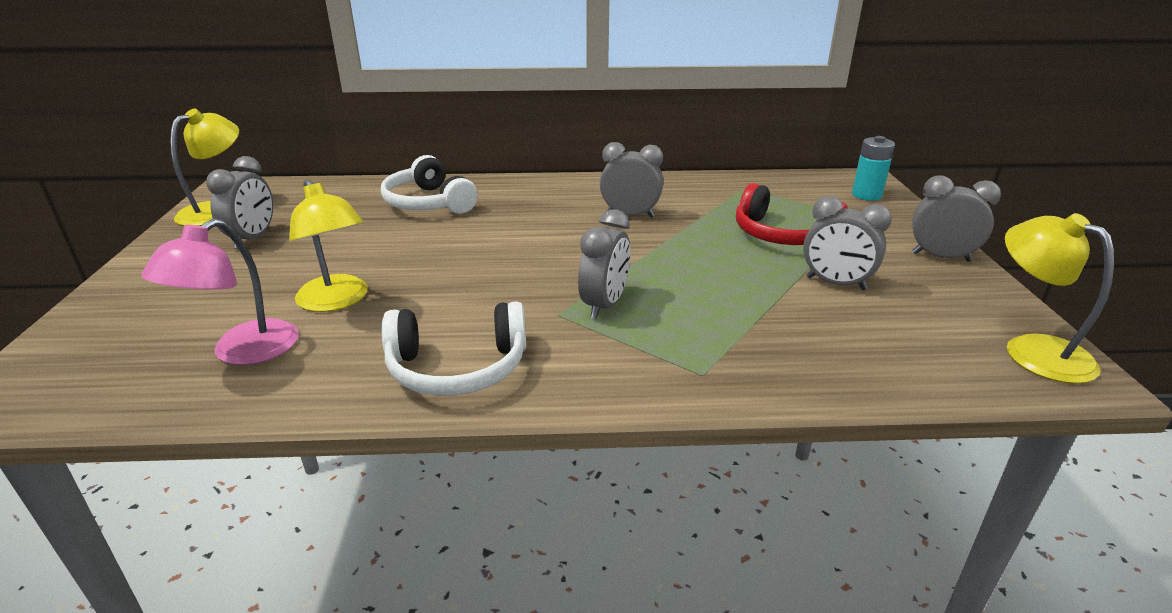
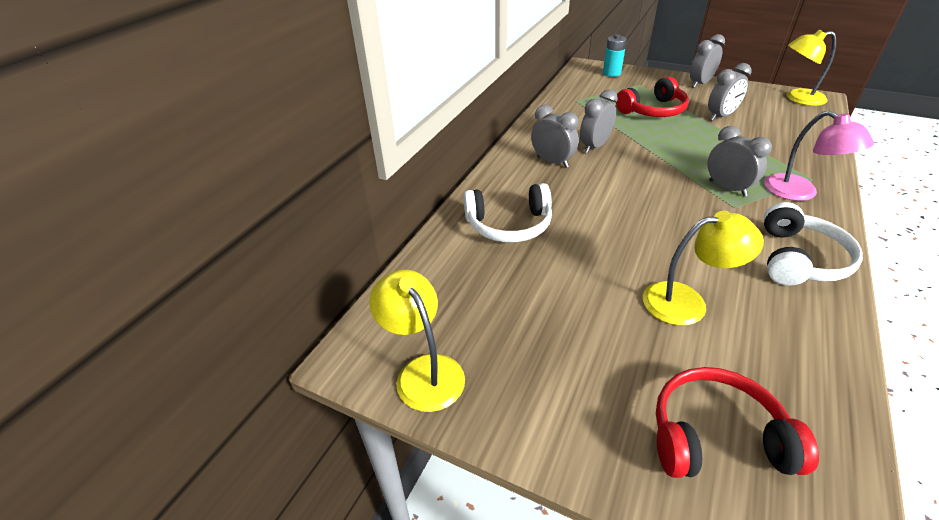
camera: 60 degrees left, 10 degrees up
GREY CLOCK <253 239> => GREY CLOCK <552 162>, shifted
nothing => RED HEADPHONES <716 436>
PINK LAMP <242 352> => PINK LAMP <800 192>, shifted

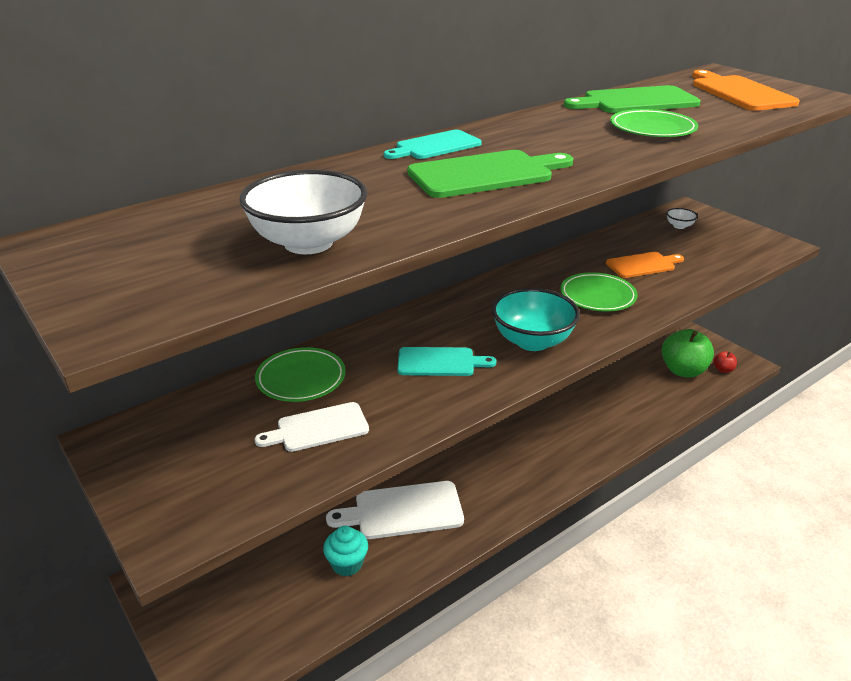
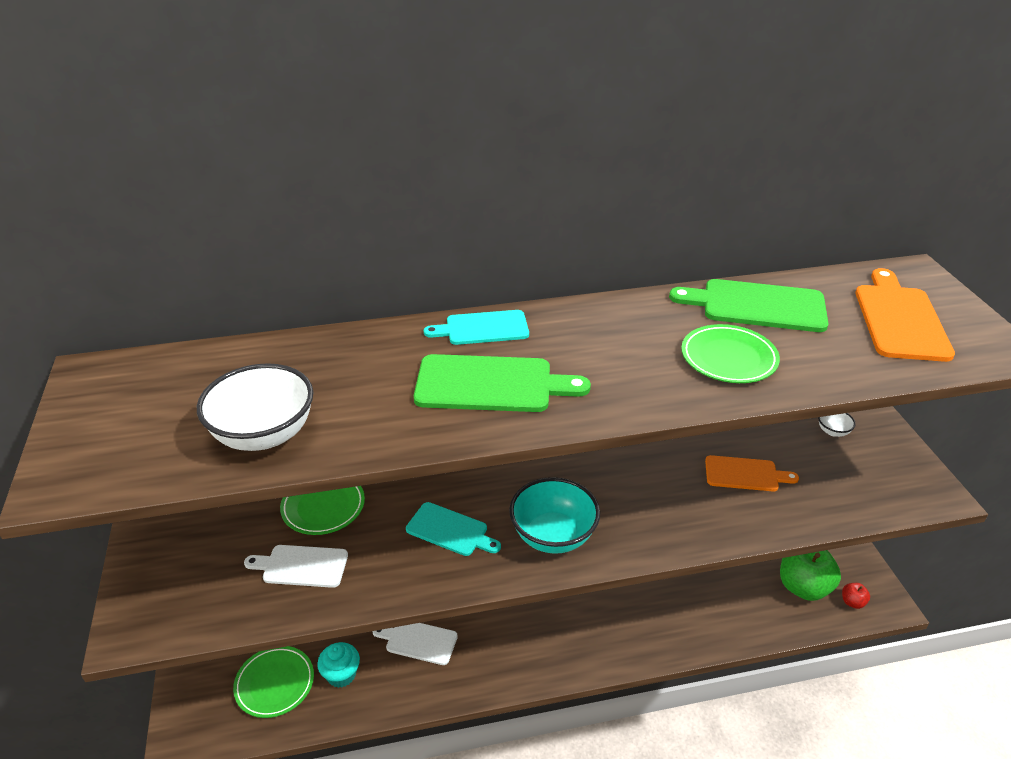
camera: 25 degrees right, 5 degrees up
GREEN PLATE <597 296> => GREEN PLATE <275 683>, shifted
WHITE CUTTING BOARD <403 511> => WHITE CUTTING BOARD <418 641>, x0.65

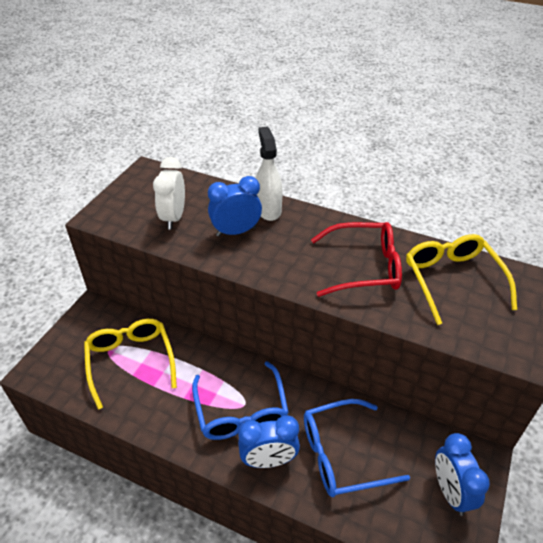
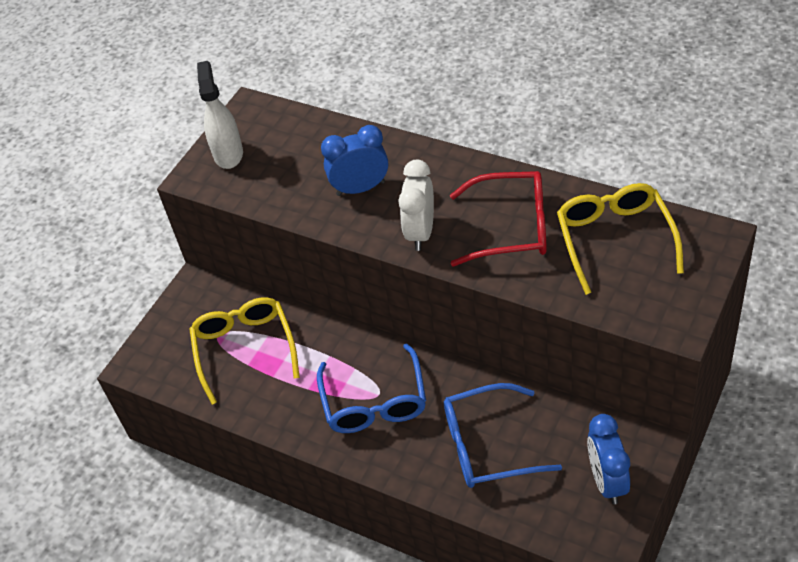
camera: 10 degrees right, 5 degrees up
WHITE SPRAY BOTTLE <268 209> => WHITE SPRAY BOTTLE <228 154>, shifted
WHITE CLOCK <174 218> => WHITE CLOCK <421 232>, shifted
BLUE CLOCK <269 460> => nothing

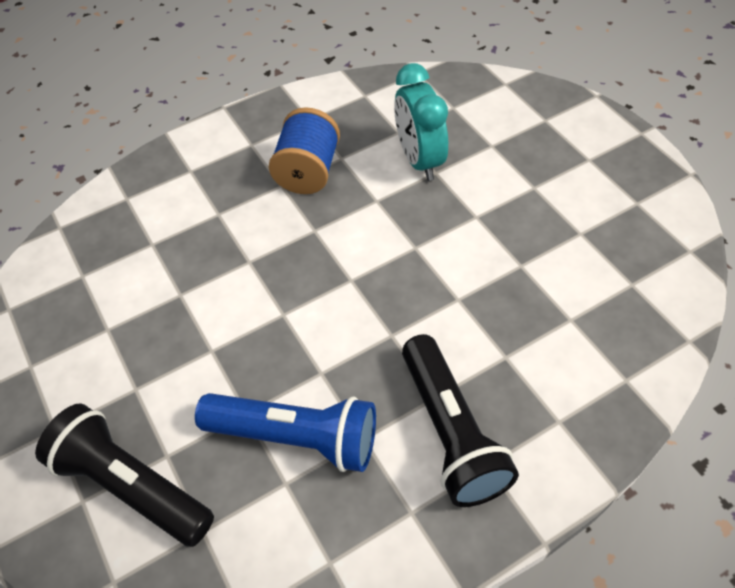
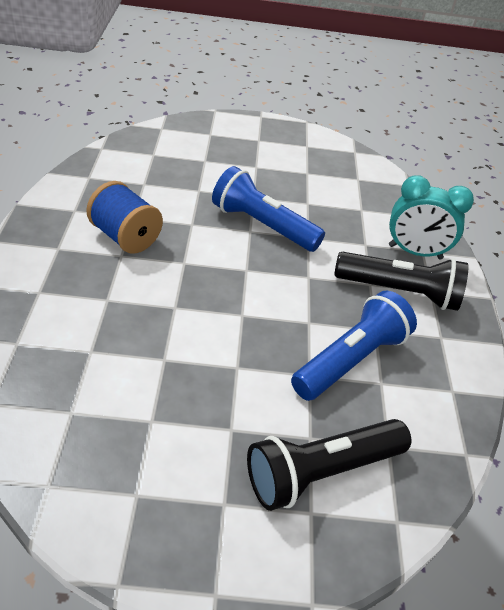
camera: 65 degrees left, 10 degrees down
nothing => BLUE FLASHLIGHT <263 225>
TURQUOISE CLOCK <419 160> => TURQUOISE CLOCK <415 252>, shifted

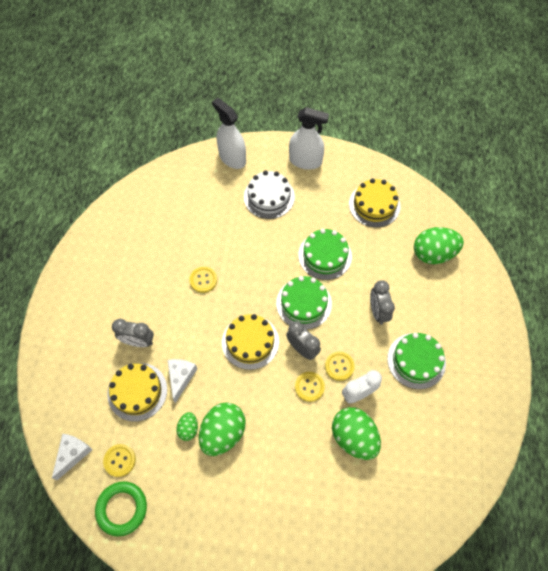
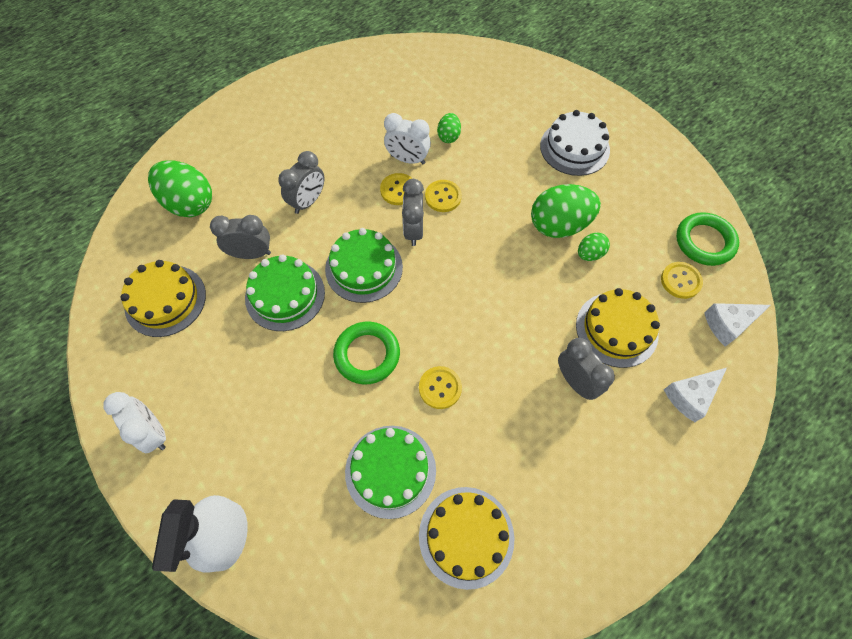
camera: 135 degrees left, 0 degrees up
WHITE SPRAY BOTTLE <305 161> => WHITE CLOCK <154 432>
nothing => GREY CLOCK <251 254>
nothing => GREEN RING <367 354>
GREEN CAKE <416 360> => GREEN CAKE <390 470>, shifted
YELLOW CAKE <250 342> => YELLOW CAKE <466 536>, shifted
GREEN EGG <353 437> => GREEN EGG <448 136>, x0.51
WHITE CAKE <269 197> => WHITE CAKE <574 148>, shifted
WHITE CHEESE <181 377> => WHITE CHEESE <690 396>, shifted

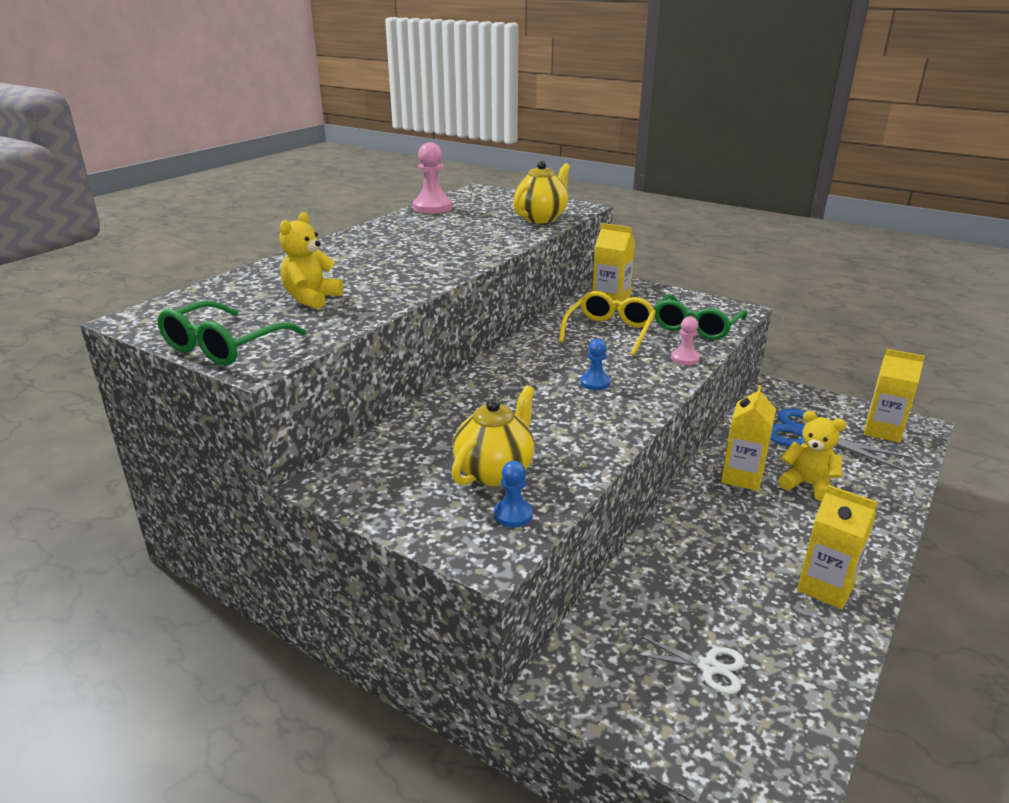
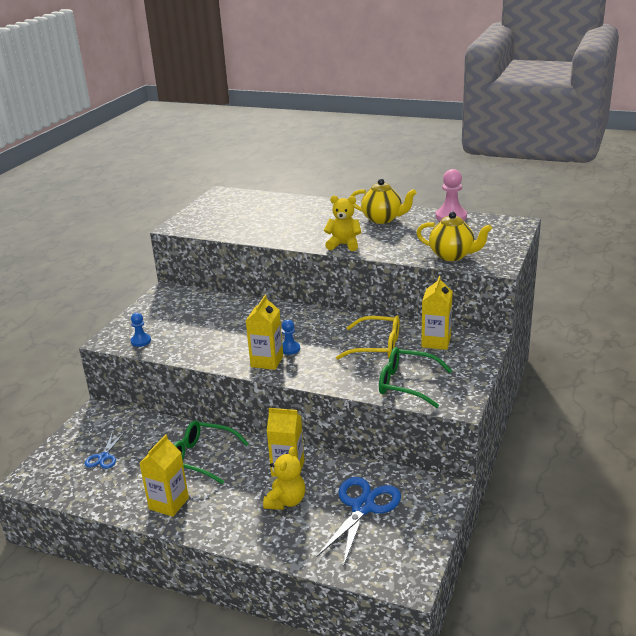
camera: 80 degrees right, 0 degrees up
WHITE SCISSORS <709 667> => BLUE SCISSORS <104 457>
GREEN GLASSES <224 346> => GREEN GLASSES <202 458>, shifted
YELLOW CARTON <882 431> => YELLOW CARTON <267 361>, shifted
YELLOW TEDDY BEAR <311 299> => YELLOW TEDDY BEAR <344 245>, shifted
YELLOW TEAPOT <495 471> => YELLOW TEAPOT <382 219>, shifted
PINK PAWN <685 358> => nothing

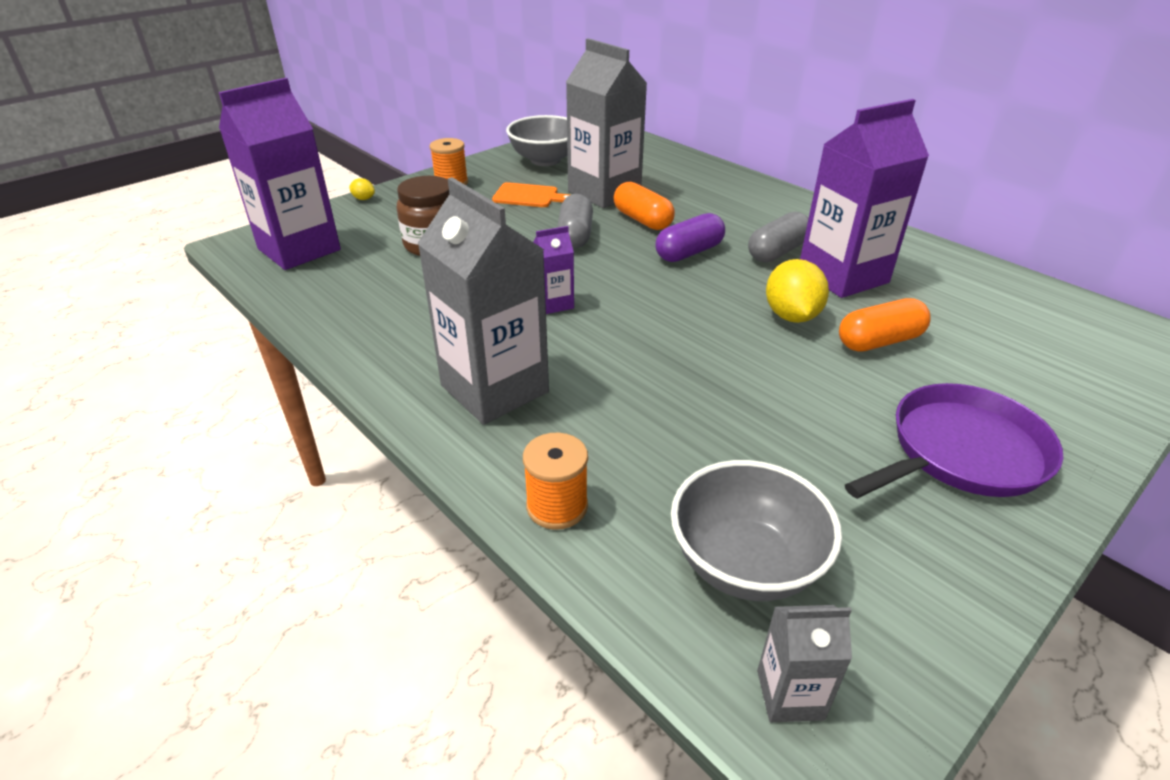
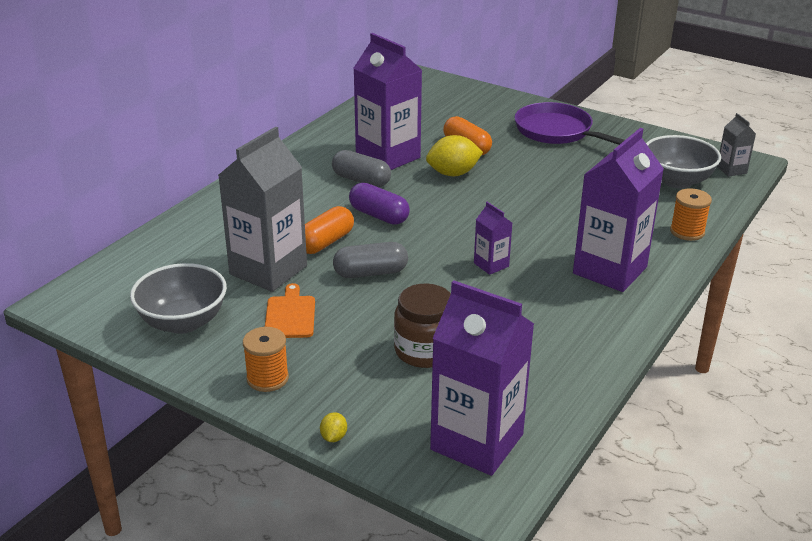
camera: 105 degrees left, 5 degrees down
GREY CARTON <494 389> => PURPLE CARTON <610 270>

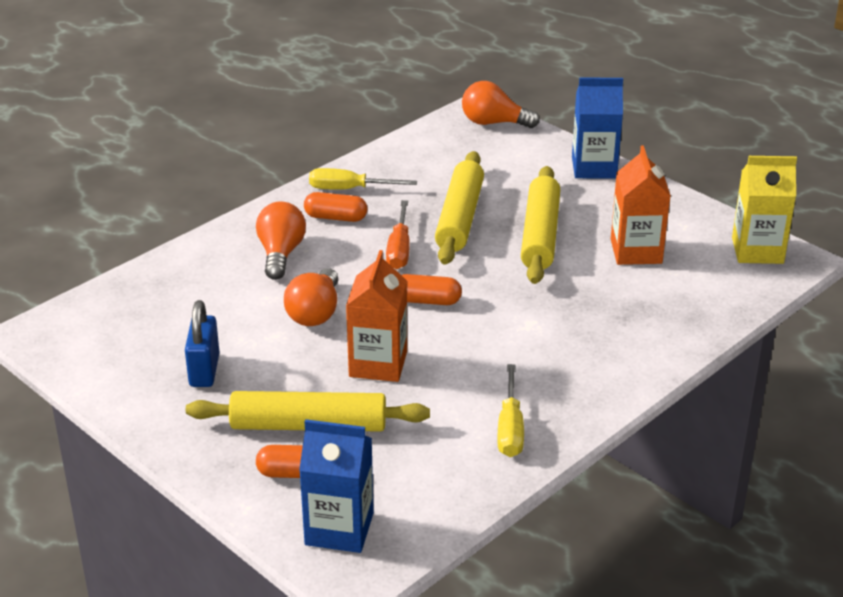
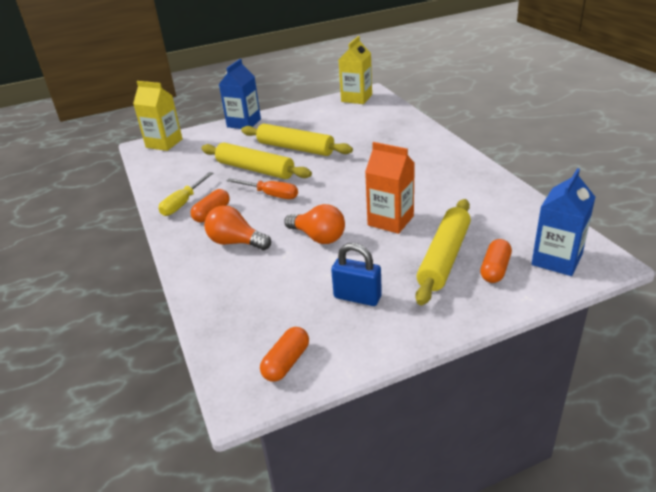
camera: 65 degrees left, 0 degrees up
ORANGE LIGHT BULB <494 123> => YELLOW CARTON <164 143>
ORANGE CAPSULE <426 301> => ORANGE CAPSULE <286 362>, shifted
YELLOW SCREWDRIVER <510 428> => nothing
ORANGE CARTON <636 251> => nothing

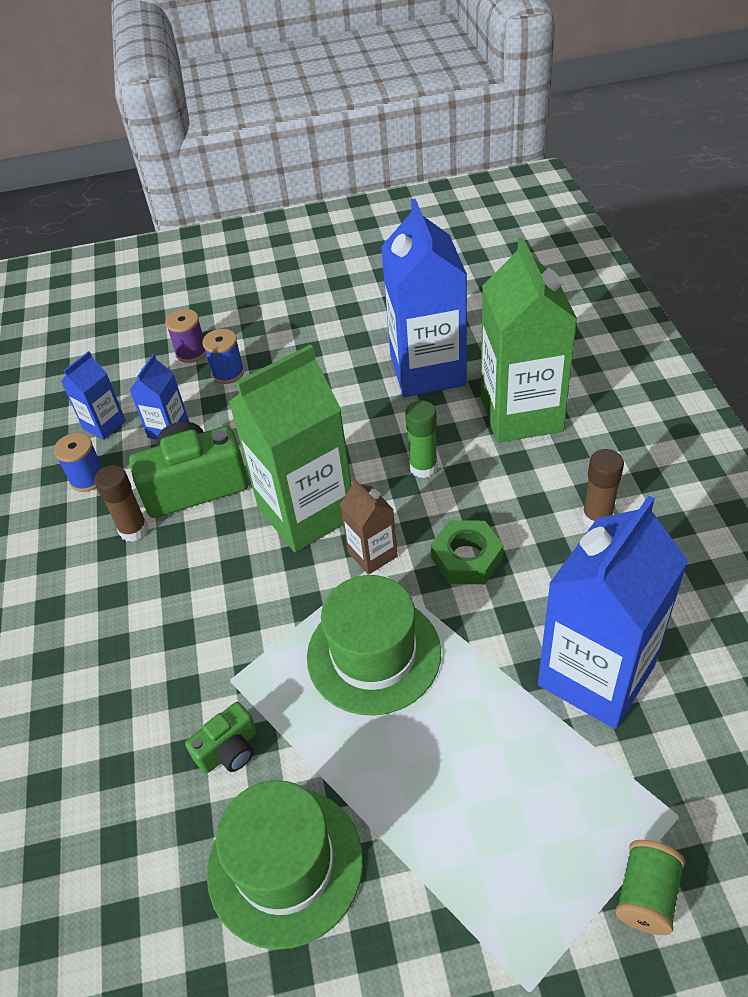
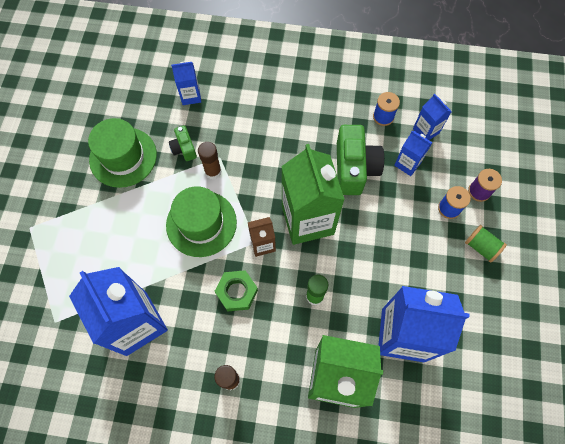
camera: 105 degrees right, 20 degrees up
nothing => BLUE CARTON <190 96>
BROWN GLUE STICK <134 530> => BROWN GLUE STICK <213 172>, shifted
GREEN SPOOL <646 895> => GREEN SPOOL <481 247>, shifted

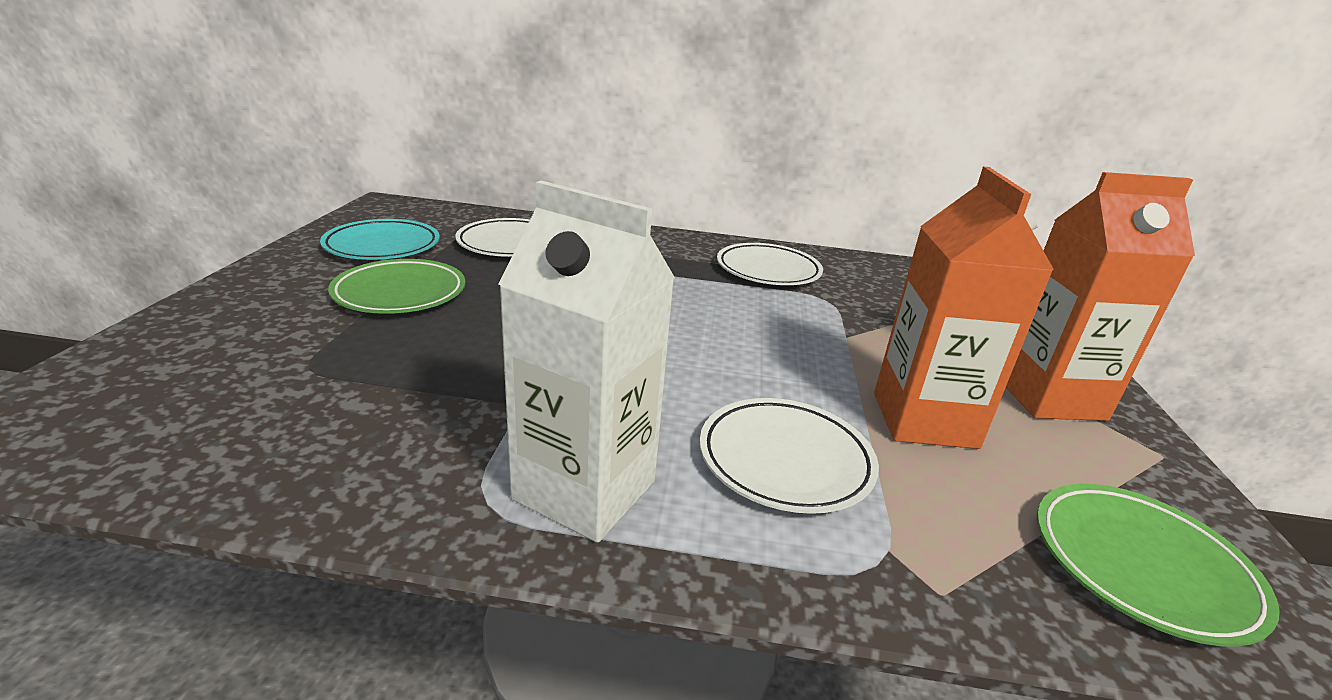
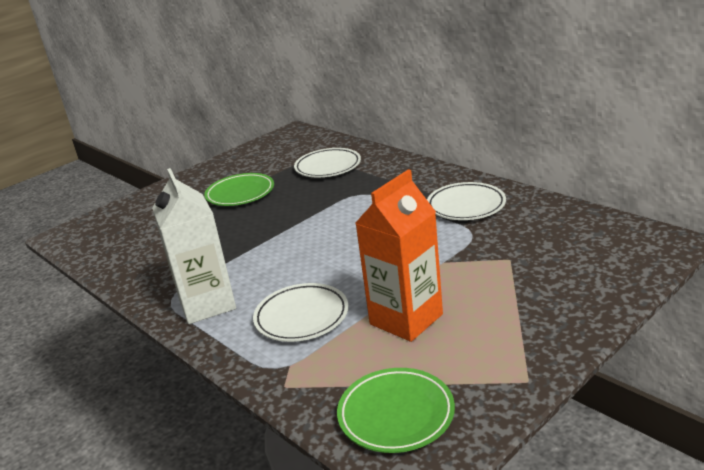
camera: 45 degrees right, 0 degrees up
TURQUOISE PLATE <382 246> => nothing
ORANGE CARTON <1049 397> => nothing

